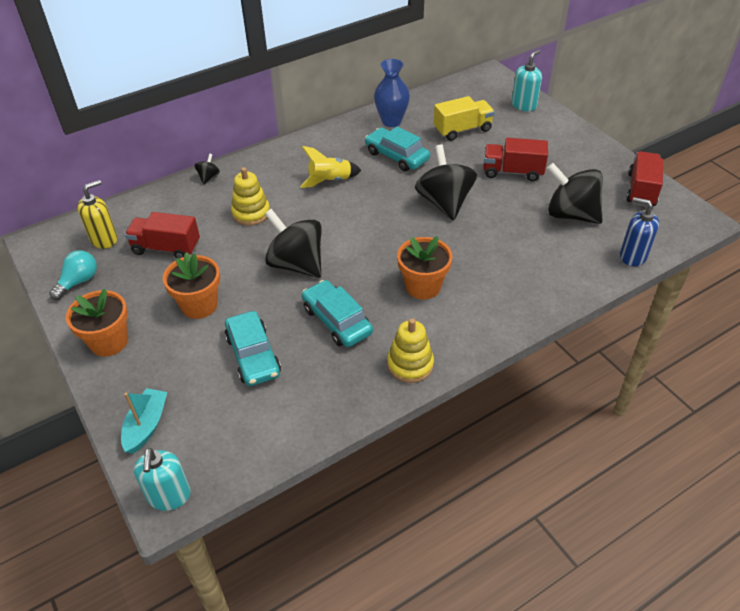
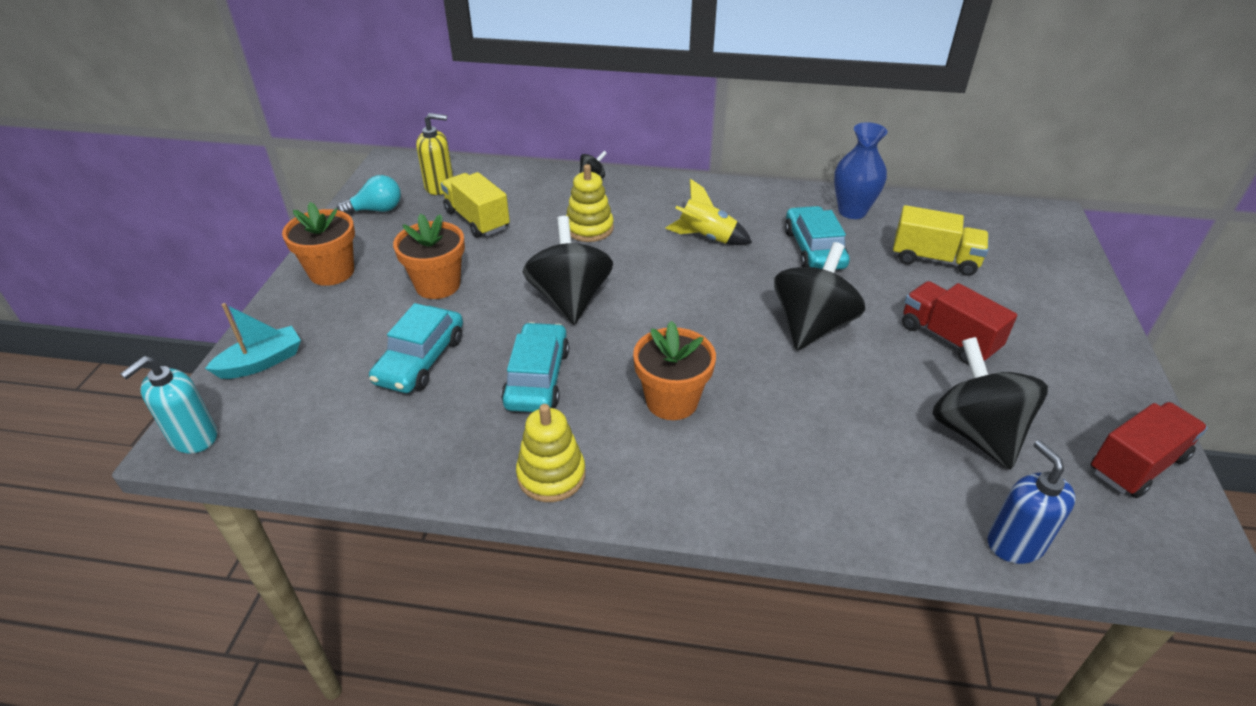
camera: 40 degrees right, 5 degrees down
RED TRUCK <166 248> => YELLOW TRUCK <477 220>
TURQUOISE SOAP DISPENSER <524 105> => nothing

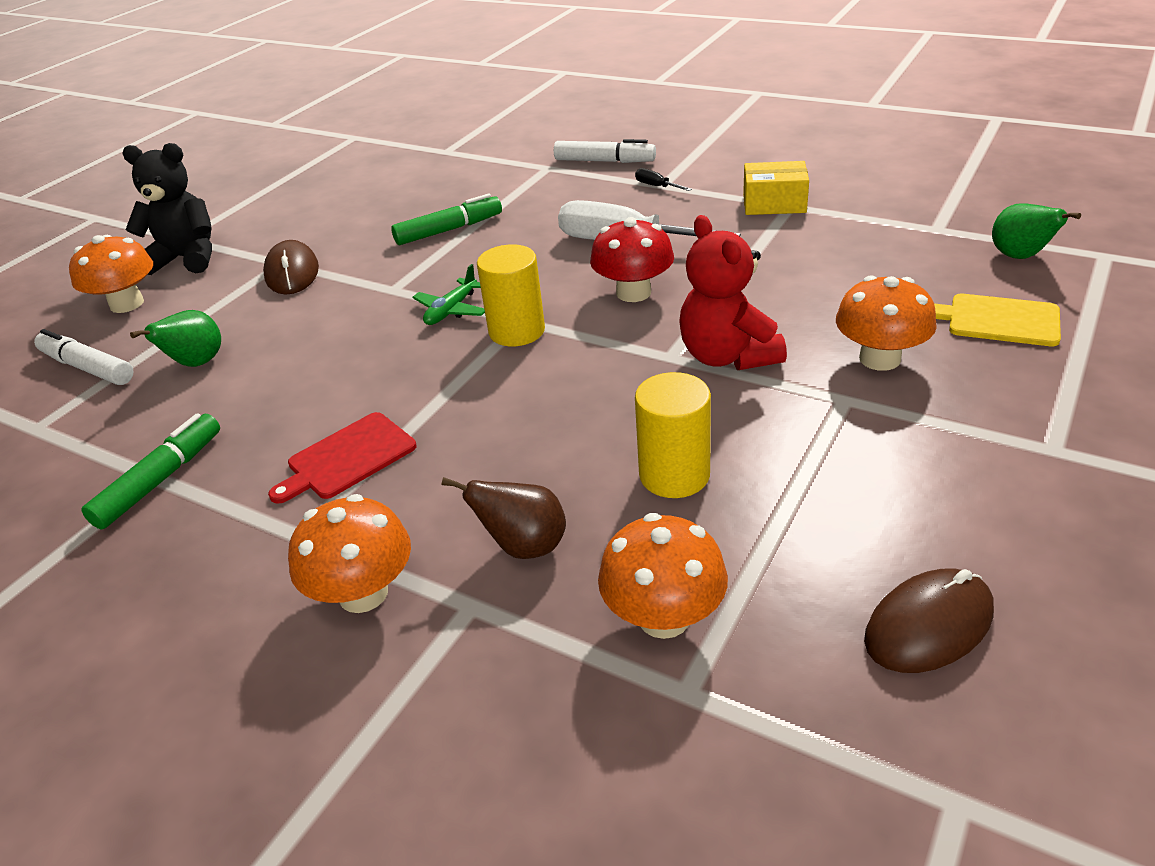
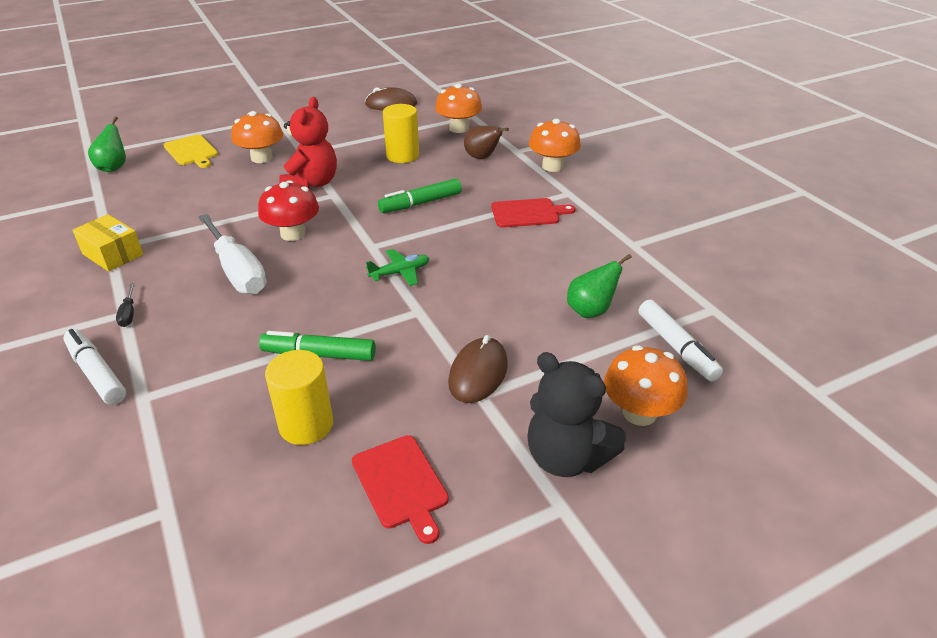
camera: 150 degrees left, 0 degrees up
YELLOW CYLINDER <517 331> => YELLOW CYLINDER <306 425>, shifted
nothing => RED CUTTING BOARD <401 484>
GREEN MARKER <160 480> => GREEN MARKER <421 203>, shifted

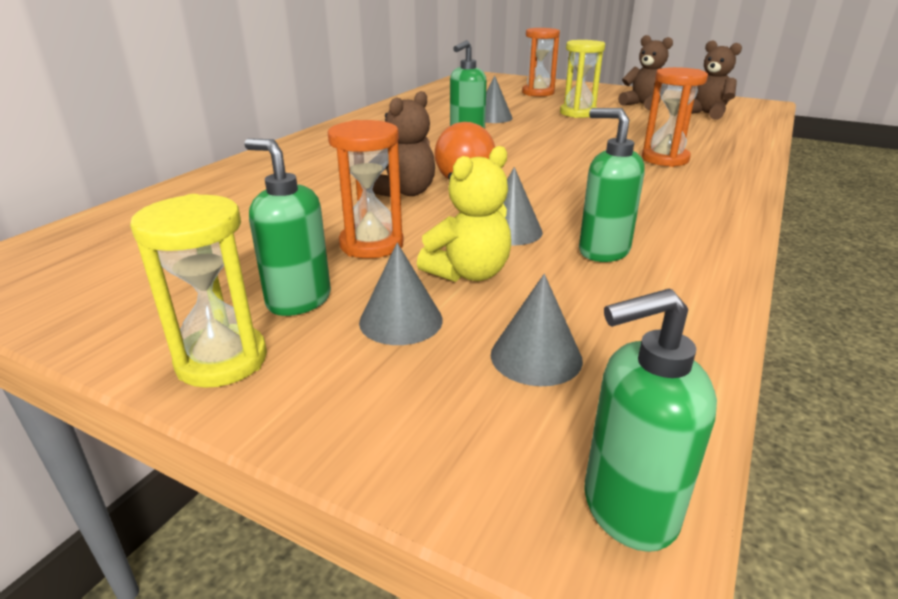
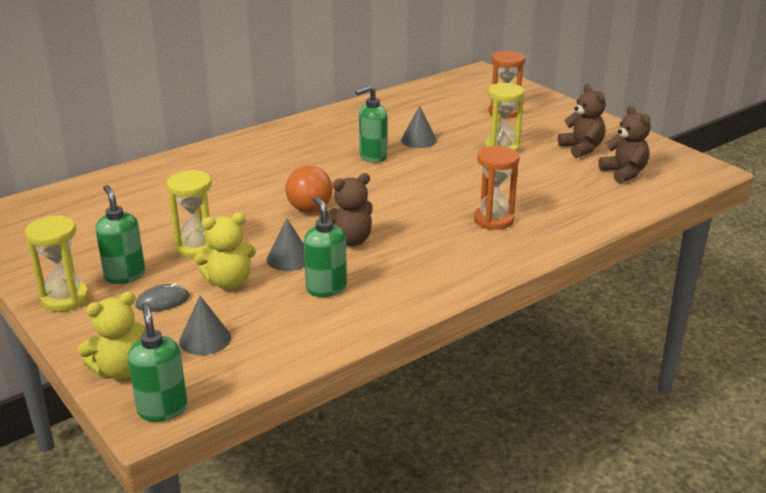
camera: 25 degrees right, 0 degrees up
nothing => YELLOW TEDDY BEAR <120 370>
GREEN SOAP DISPENSER <627 509> => GREEN SOAP DISPENSER <162 409>, 60 degrees clockwise
GREY CONE <401 320> => GREY MOUSE <162 301>
ORANGE HOURGLASS <371 244> => YELLOW HOURGLASS <196 248>
BROWN TEDDY BEAR <405 192> => BROWN TEDDY BEAR <349 241>, shifted

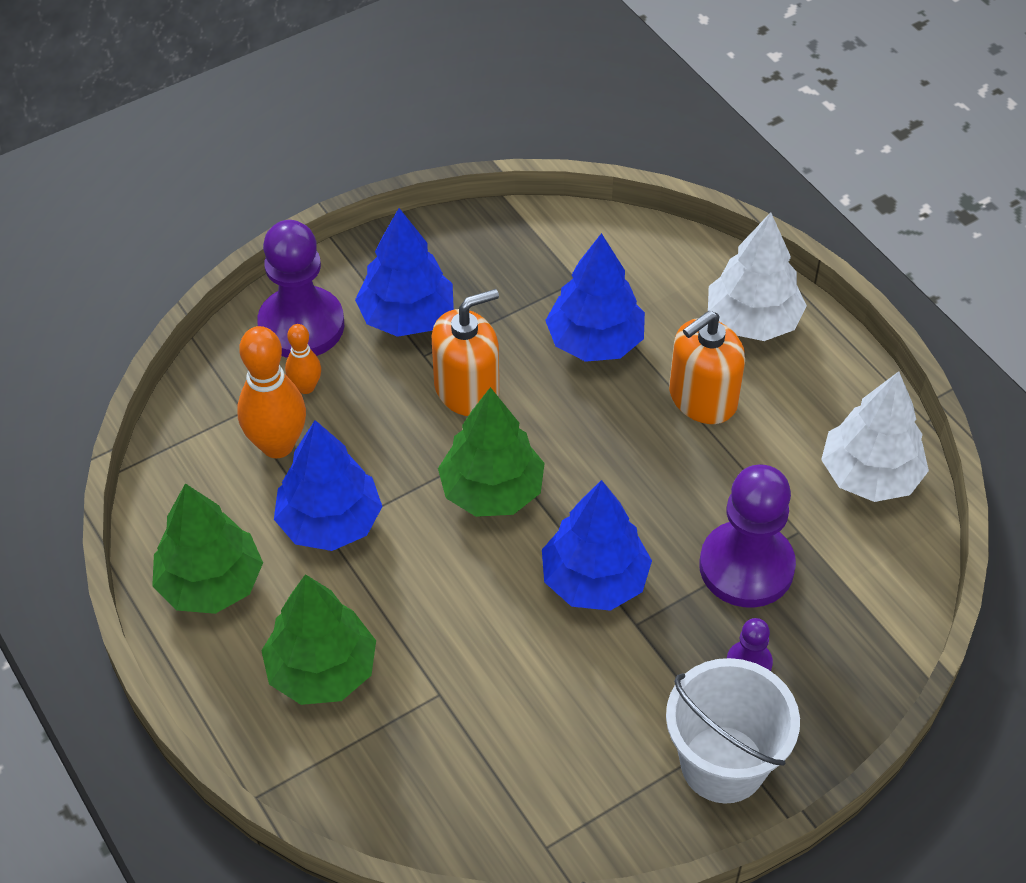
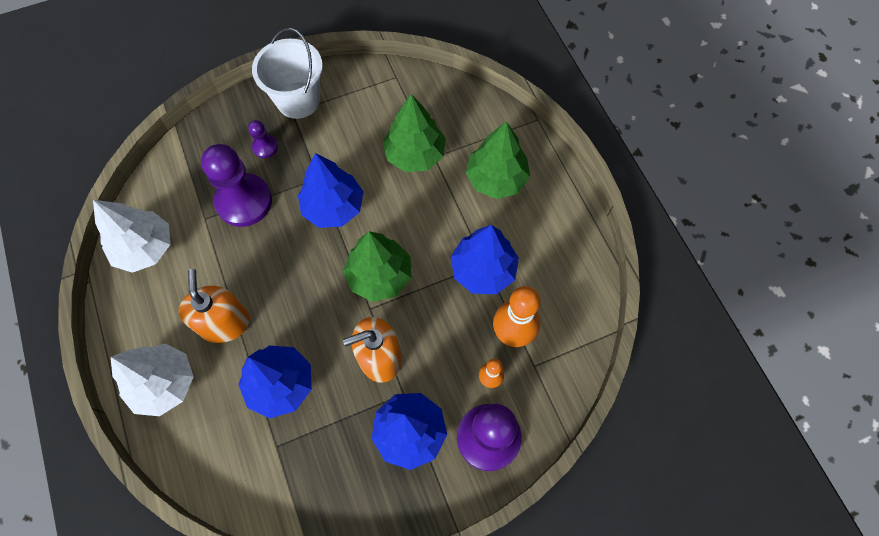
camera: 170 degrees left, 15 degrees up
ORANGE SOAP DISPENSER <702 398> => ORANGE SOAP DISPENSER <224 323>, 75 degrees counterclockwise
GREEN TREE <210 583> => GREEN TREE <415 154>, shifted

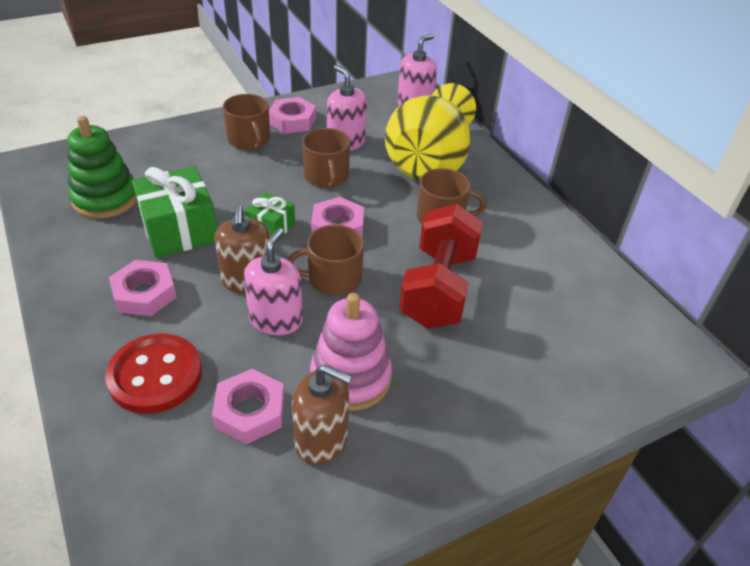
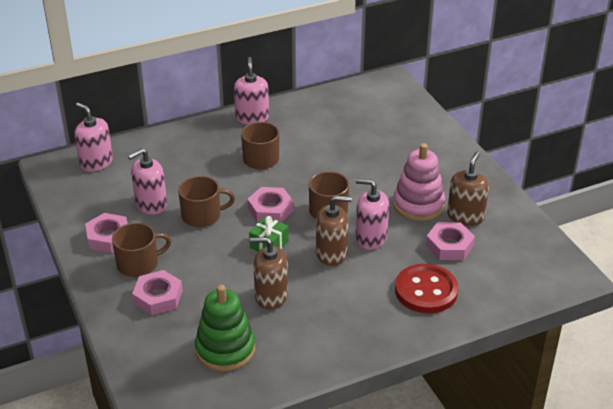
camera: 85 degrees left, 5 degrees down
PINK NUT <144 293> => PINK NUT <158 297>, shifted
nothing => PINK SOAP DISPENSER <252 117>
GREEN GIFT <179 229> => BROWN SOAP DISPENSER <271 296>
YELLOW VASE <430 162> => nothing
RED DUMBBELL <438 288> => nothing

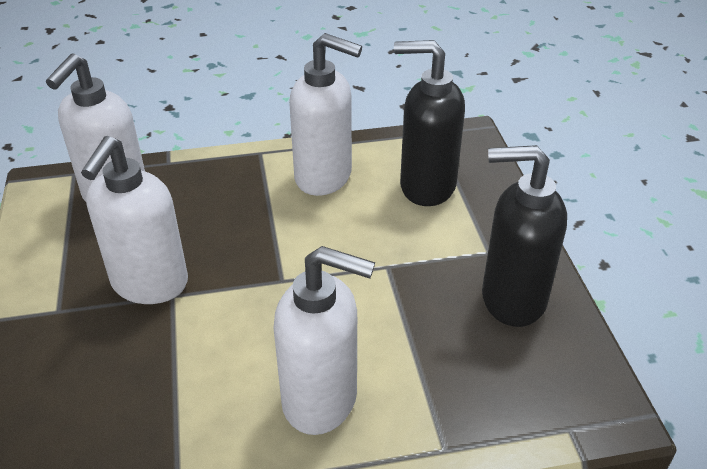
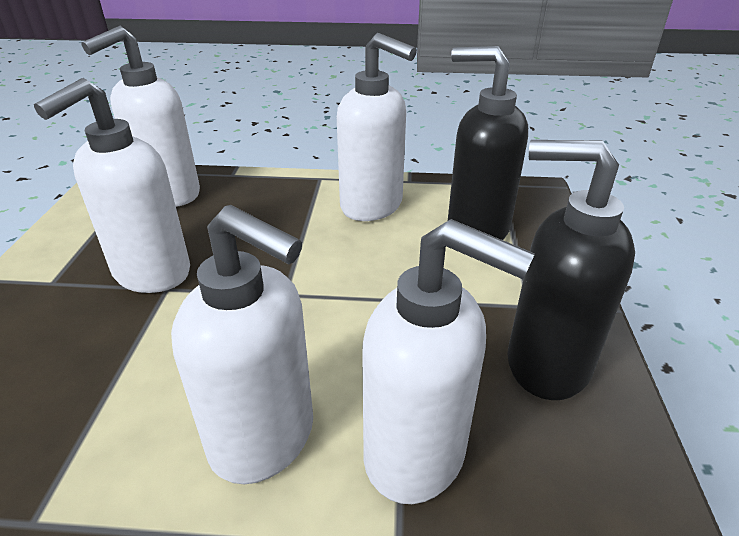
camera: 15 degrees right, 5 degrees down
nothing => WHITE SOAP DISPENSER <417 455>

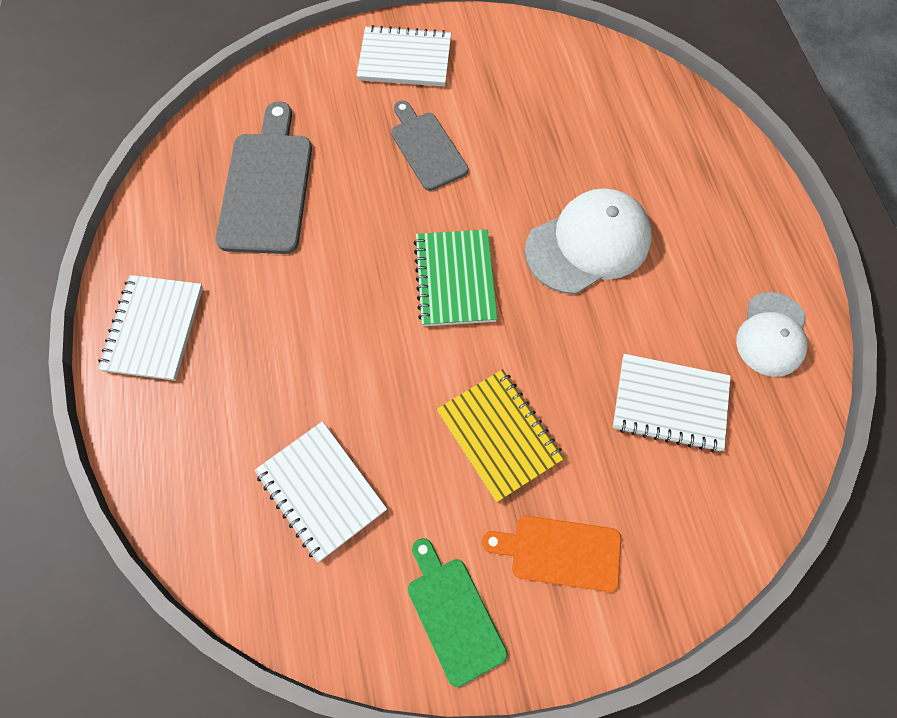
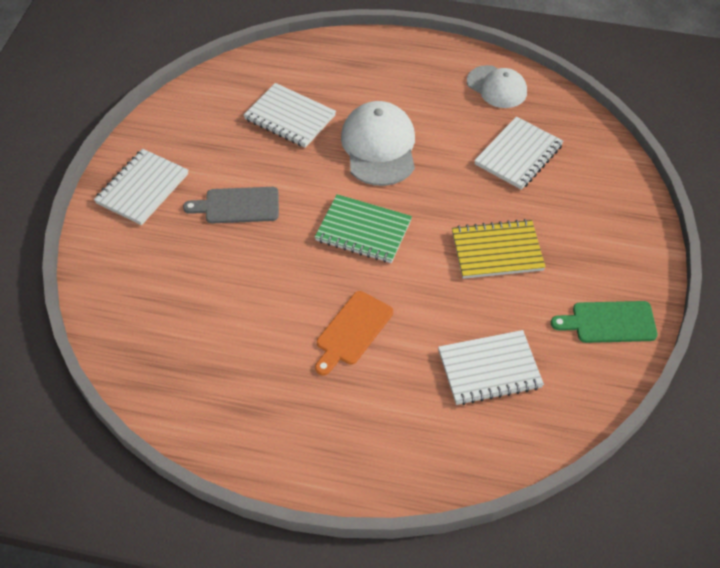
camera: 65 degrees left, 15 degrees down
WHITE NOTEBOOK <154 329> => WHITE NOTEBOOK <290 117>, shifted
ORANGE CUTTING BOARD <560 552> => ORANGE CUTTING BOARD <352 331>, shifted
GREY CUTTING BOARD <267 186> => nothing

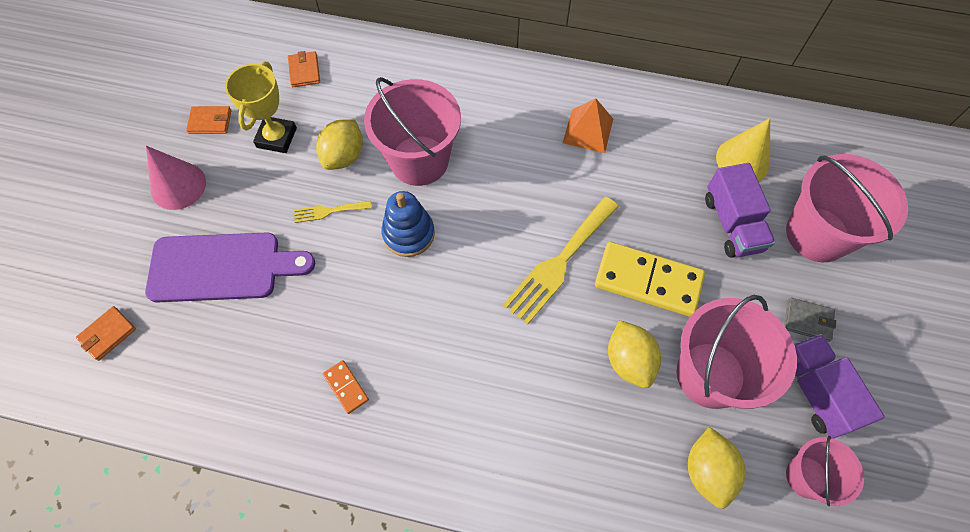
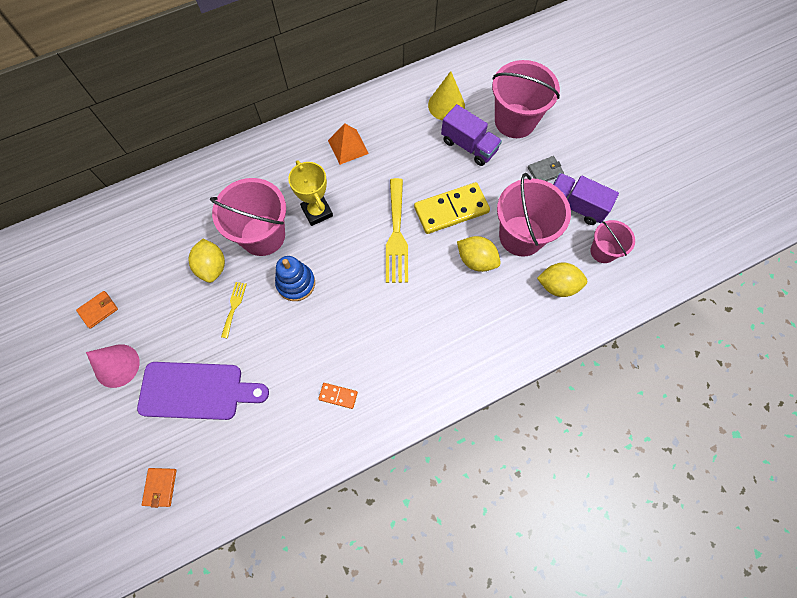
camera: 40 degrees left, 5 degrees up
PURPLE CUTTING BOARD <222 267> => PURPLE CUTTING BOARD <197 390>, 45 degrees clockwise
YELLOW FORK <328 211> => YELLOW FORK <234 307>, 150 degrees clockwise
YELLOW TROPHY <276 138> => YELLOW TROPHY <317 211>, shifted
YELLOW LEMON <707 471> => YELLOW LEMON <557 285>, 45 degrees counterclockwise
ORANGE WALLET <304 71> => nothing

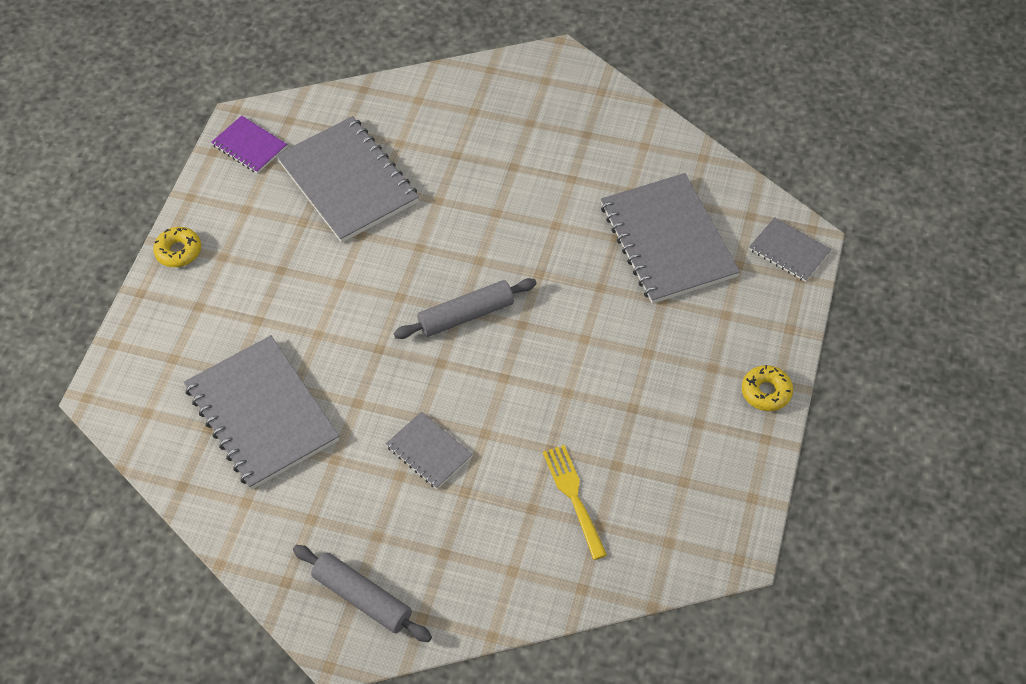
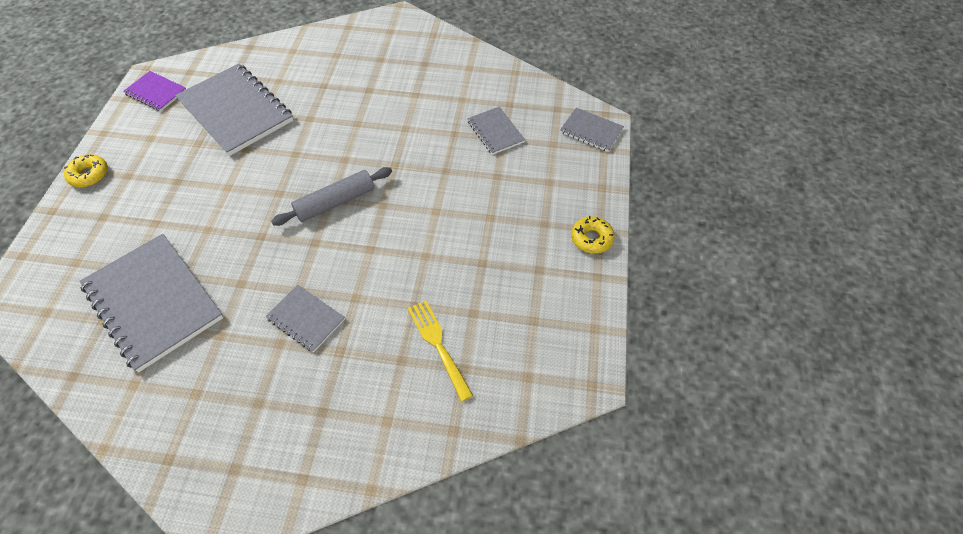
camera: 10 degrees left, 0 degrees up
GREY NOTEBOOK <668 241> => GREY NOTEBOOK <495 132>, x0.50
GREY ROLLING PIN <362 598> => nothing

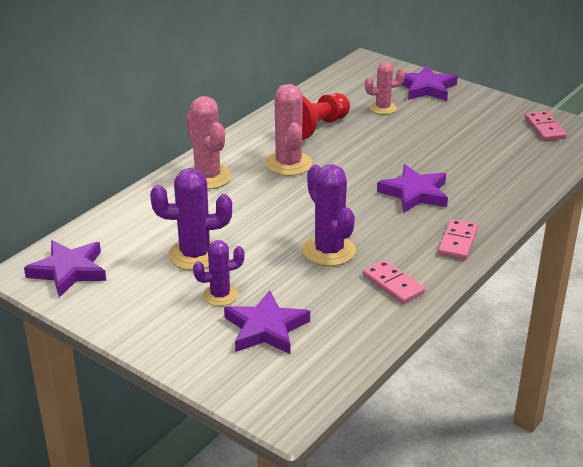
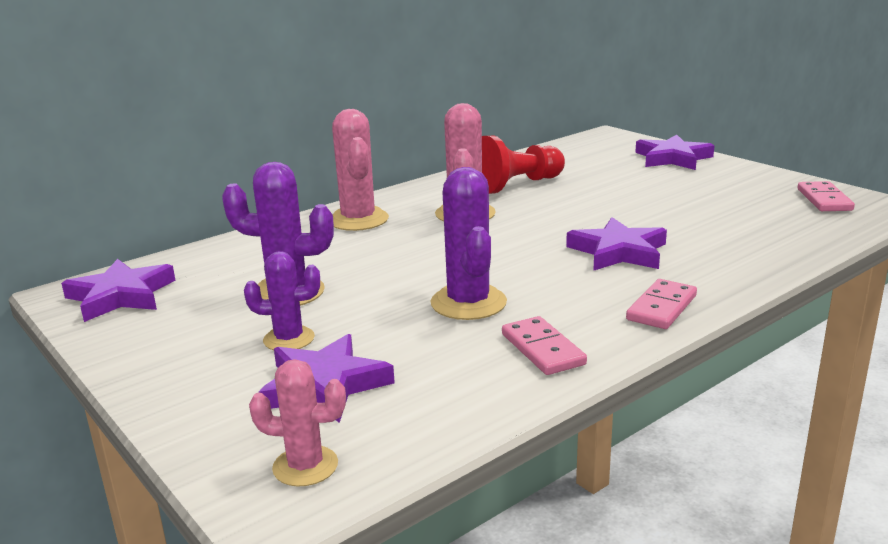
camera: 15 degrees right, 10 degrees down
PINK CACTUS <383 108> => PINK CACTUS <305 466>, shifted

